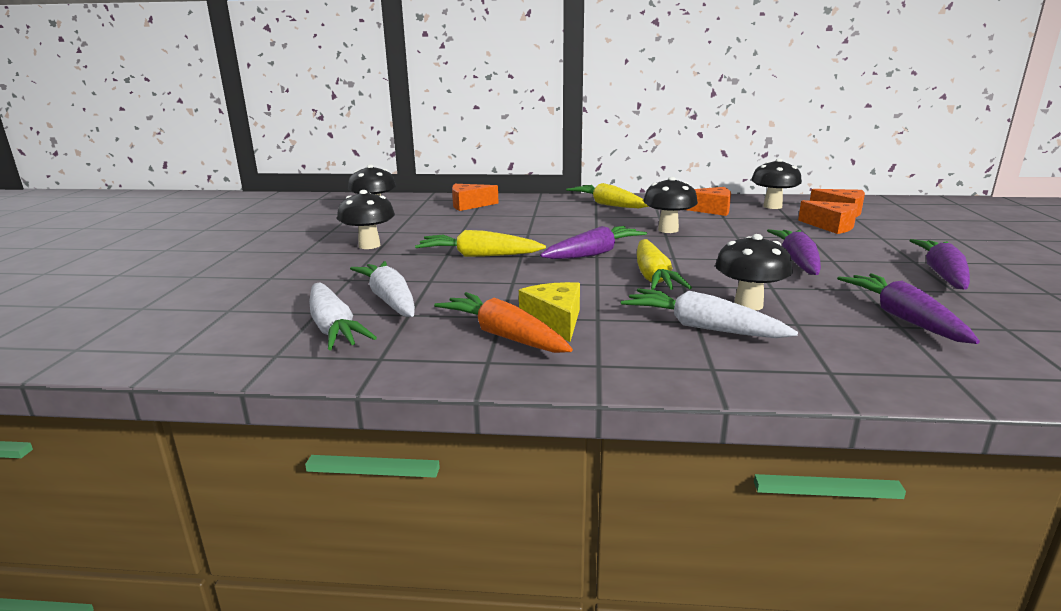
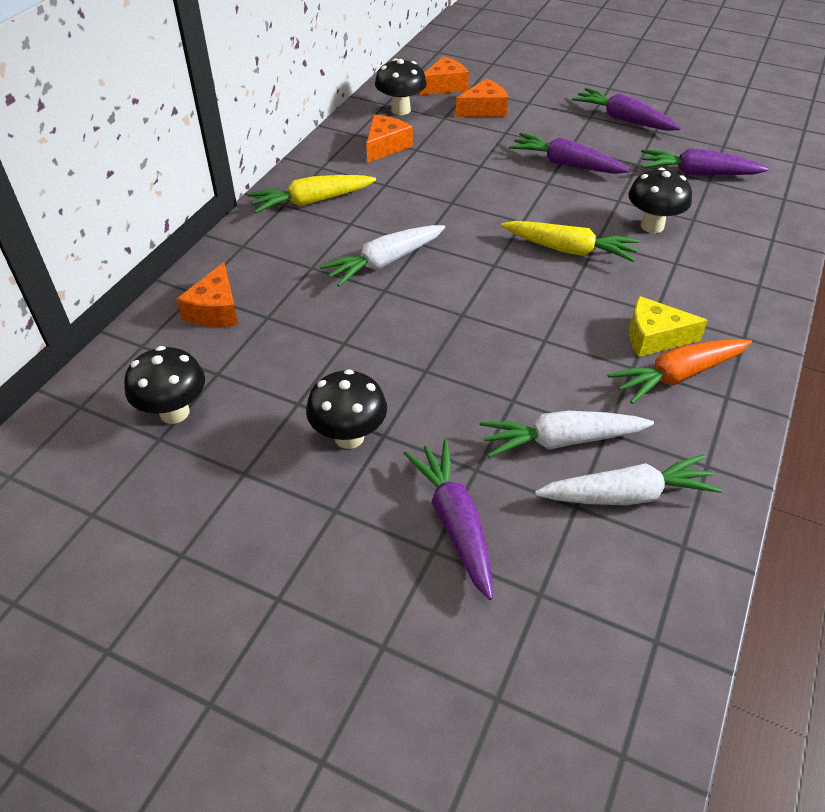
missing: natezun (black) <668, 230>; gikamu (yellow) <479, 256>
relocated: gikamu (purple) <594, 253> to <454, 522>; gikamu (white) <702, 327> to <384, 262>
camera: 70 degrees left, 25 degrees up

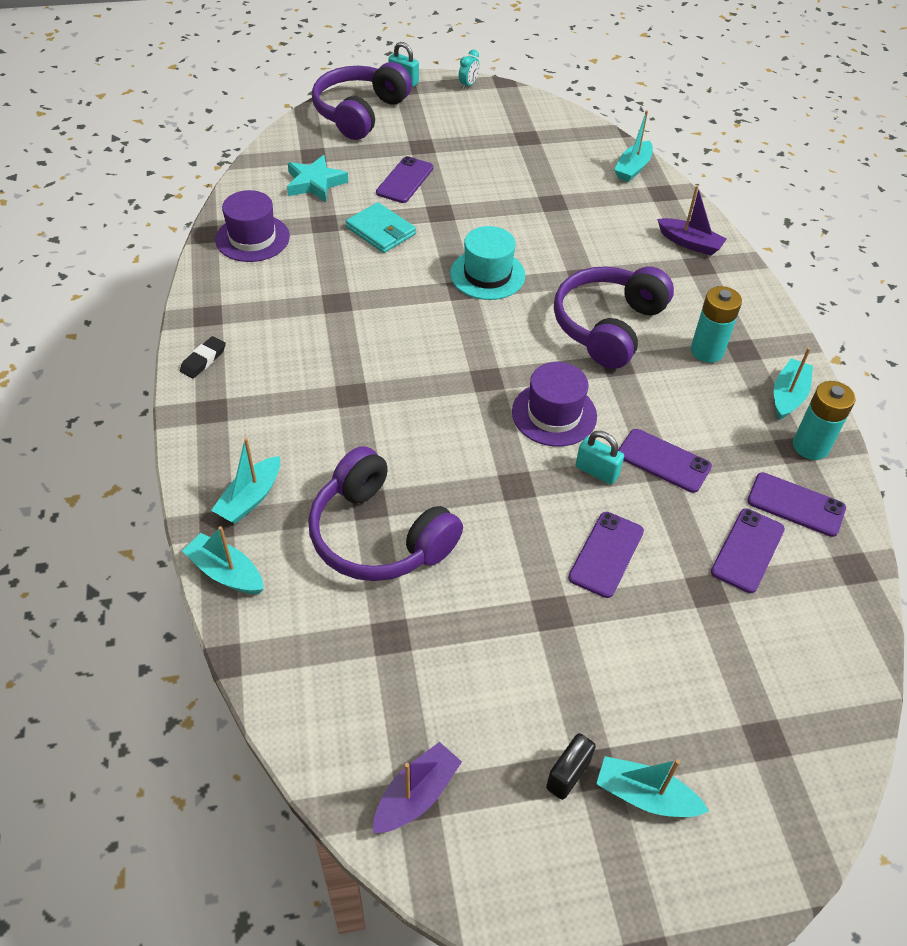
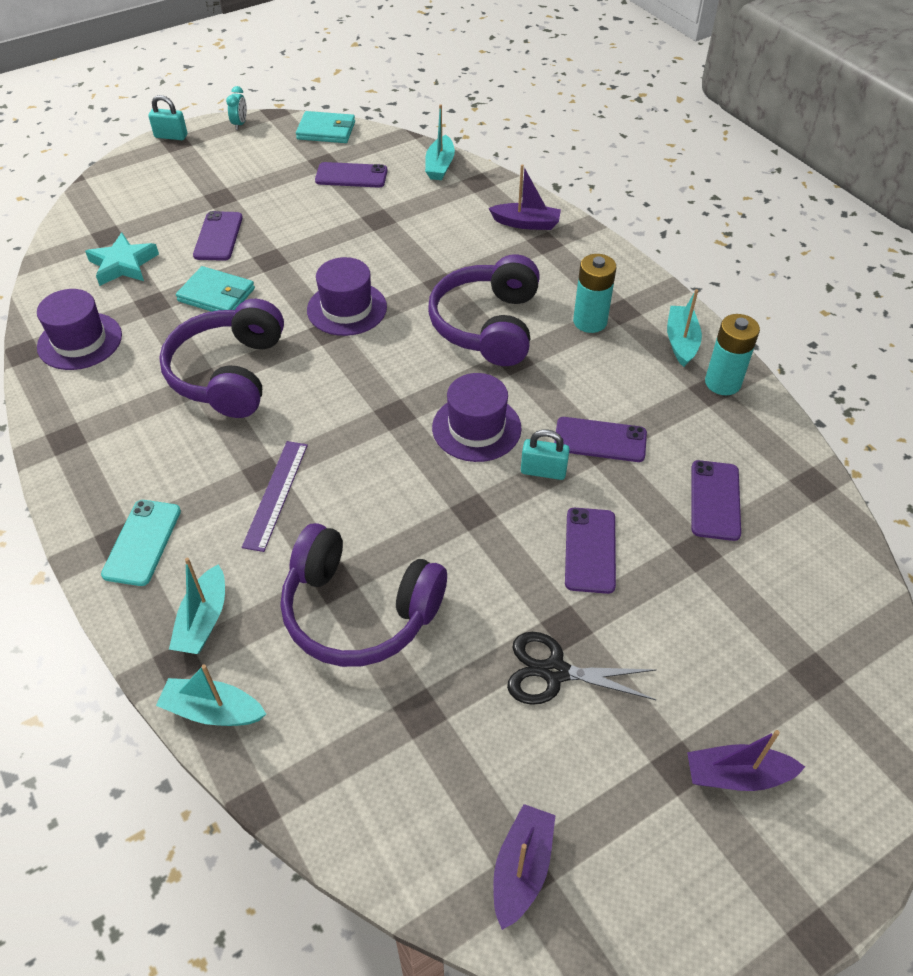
missing: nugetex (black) <203, 360>; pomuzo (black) <568, 775>
appeared: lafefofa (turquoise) <326, 130>; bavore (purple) <276, 494>; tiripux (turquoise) <142, 542>; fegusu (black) <555, 672>
relocated: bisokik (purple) <360, 113> to <229, 373>; tiripux (purple) <796, 504> to <351, 176>
colour: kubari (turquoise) <487, 274> to kubari (purple) <347, 308>; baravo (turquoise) <645, 796> to baravo (purple) <737, 775>
camera: 20 degrees left, 0 degrees up

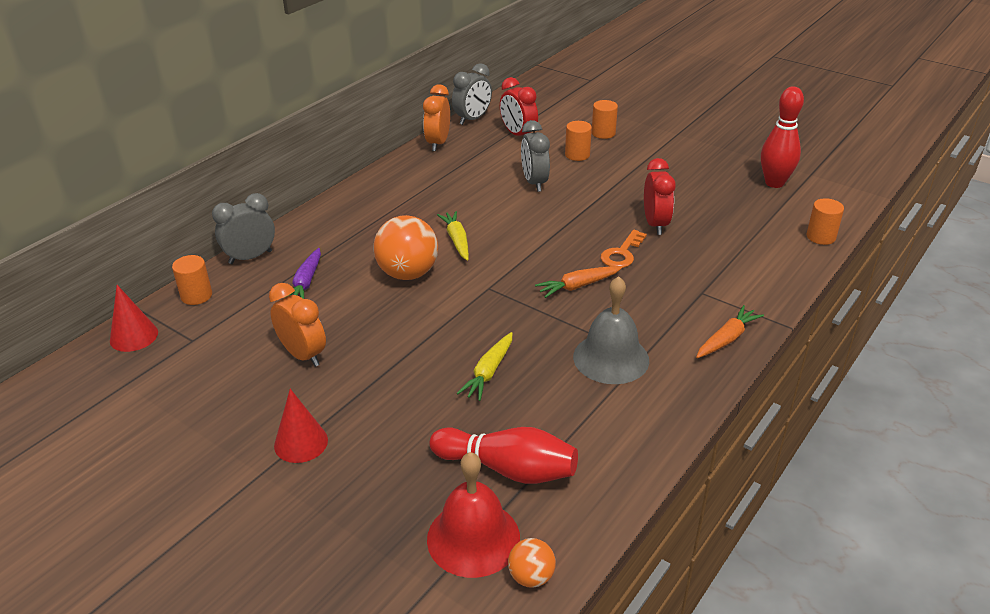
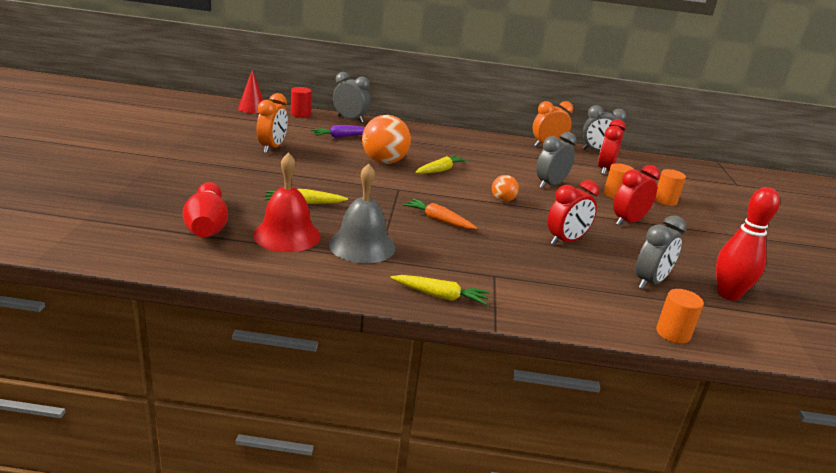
missing: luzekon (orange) <622, 253>; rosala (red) <301, 443>
appeared: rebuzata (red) <628, 222>; rebuzata (grey) <650, 282>
relocated: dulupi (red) <473, 538> to <287, 235>; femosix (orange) <531, 577> to <502, 200>
colour: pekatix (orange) <196, 296> to pekatix (red) <300, 114>; gikamu (orange) <727, 339> to gikamu (yellow) <440, 296>
camera: 55 degrees right, 10 degrees down

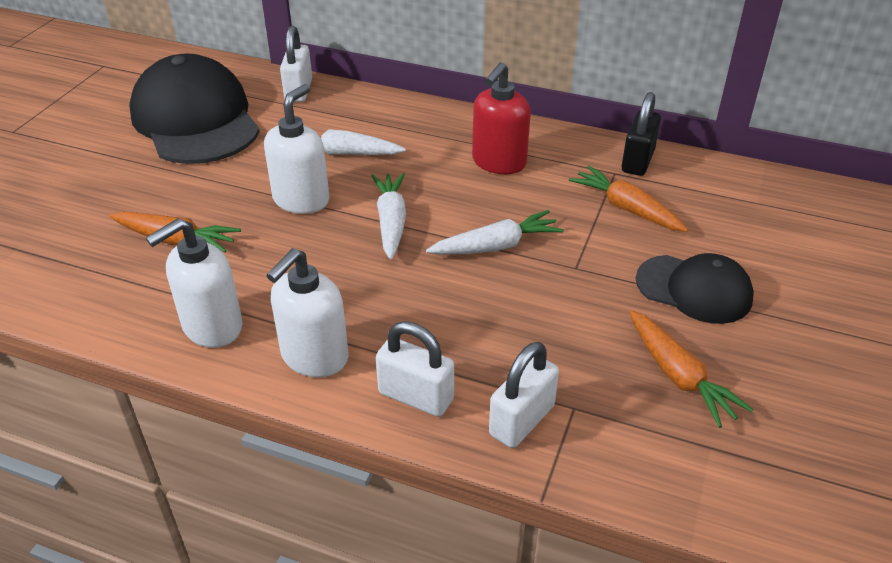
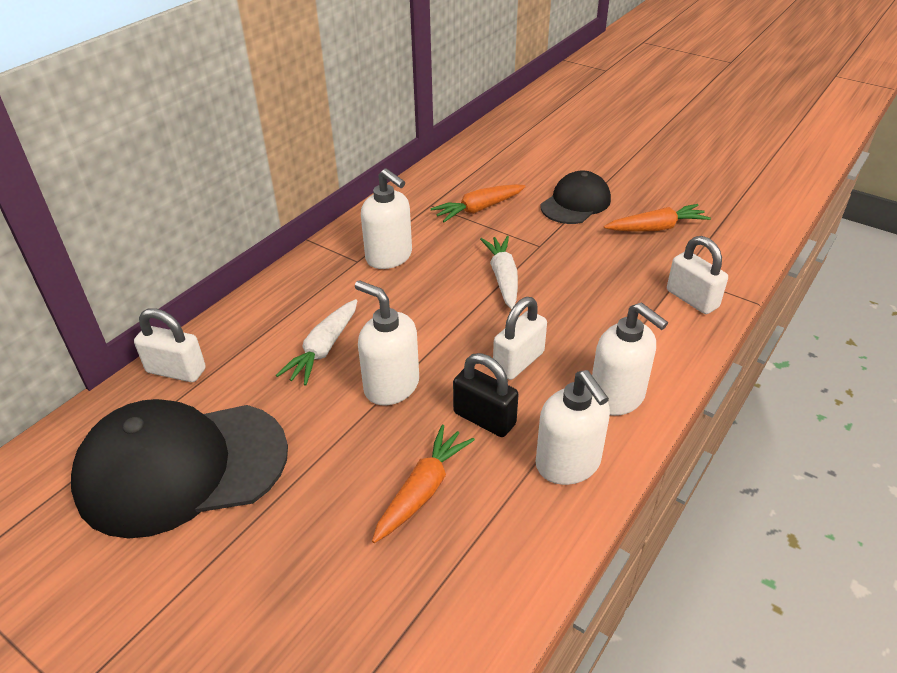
missing: gikamu (white) <391, 222>
relocated: pomuzo (black) <637, 161> to <484, 419>; pomuzo (white) <416, 396> to <518, 362>
colour: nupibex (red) <498, 163> to nupibex (white) <389, 257>
camera: 75 degrees left, 0 degrees up

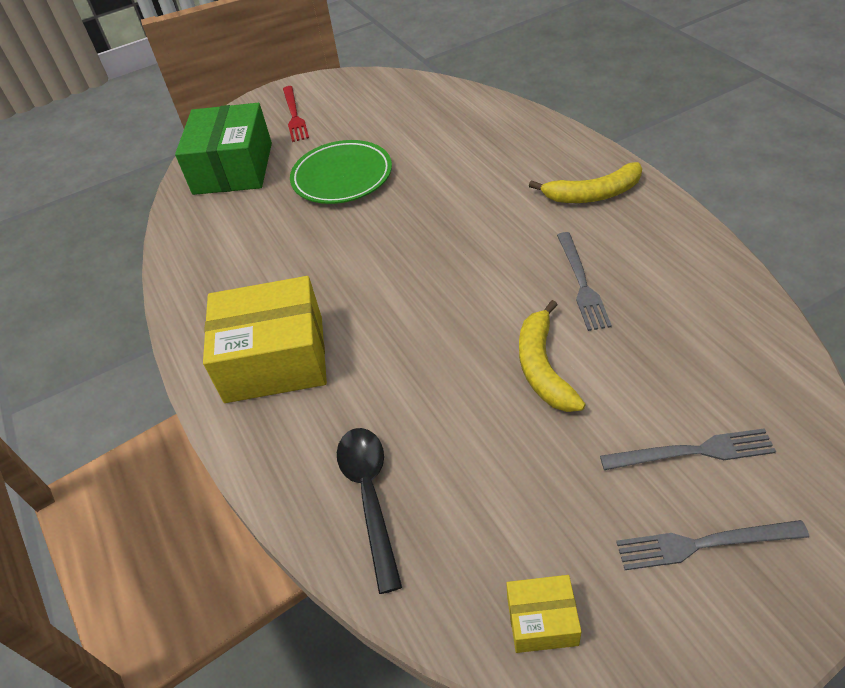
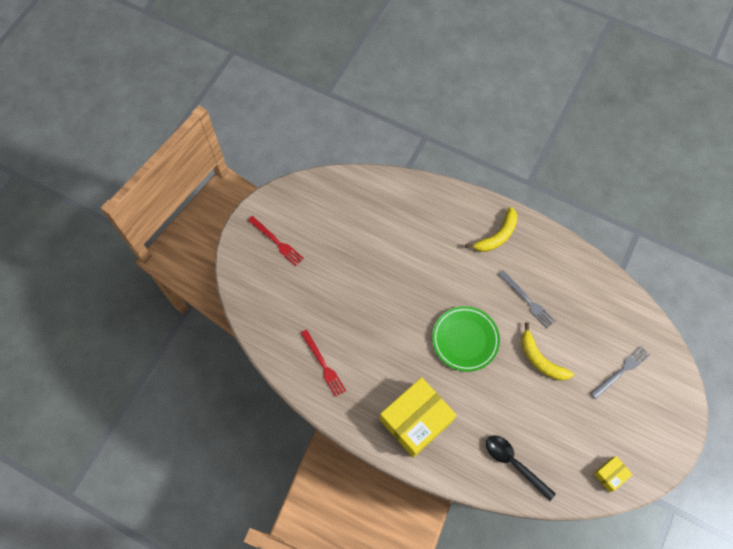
missing: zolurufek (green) <233, 168>; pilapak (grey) <704, 544>
appeared: pilapak (red) <323, 365>
relocated: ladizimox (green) <342, 177> to <465, 339>
camera: 40 degrees left, 20 degrees up

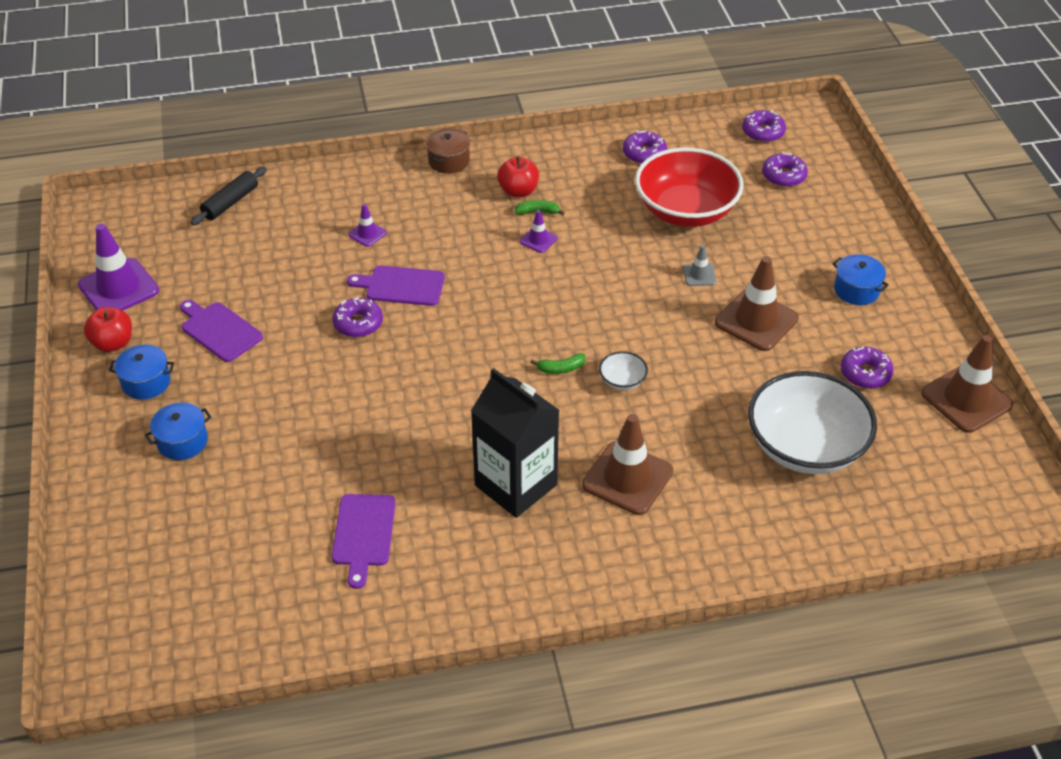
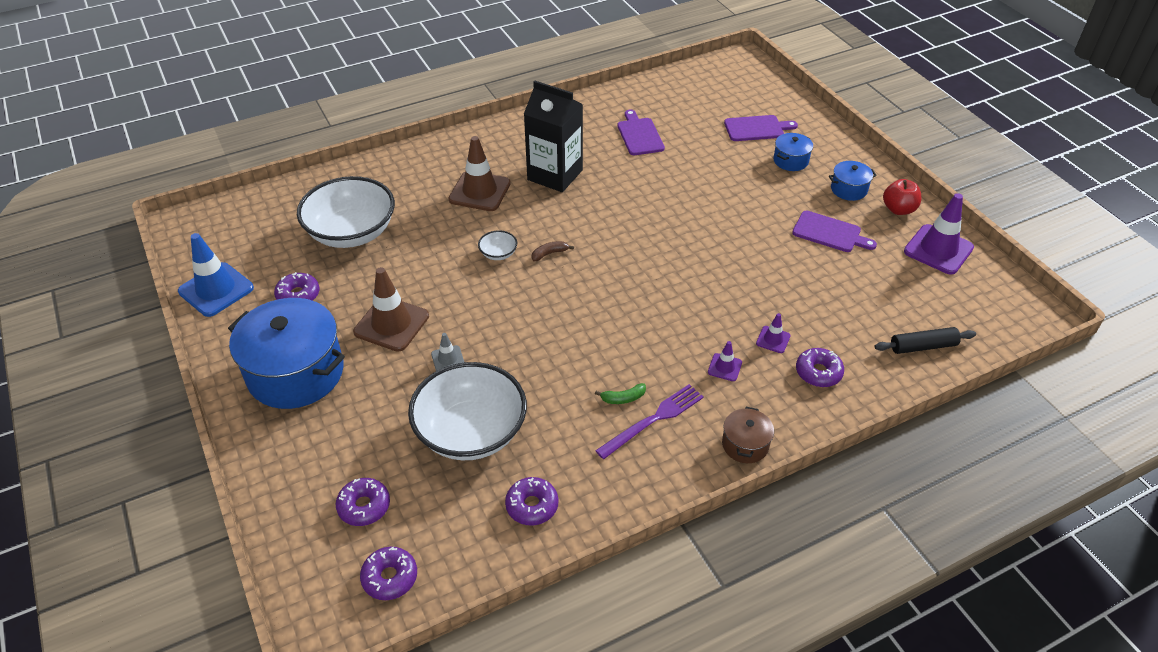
relocated: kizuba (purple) <538, 240> to <724, 367>; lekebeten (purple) <401, 286> to <756, 128>; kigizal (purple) <358, 323> to <818, 372>
exchanged: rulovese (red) <518, 191> to pilapak (purple) <653, 420>
colour: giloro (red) <686, 211> to giloro (white) <471, 432>; kizuba (brown) <966, 399> to kizuba (blue) <216, 290>; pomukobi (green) <561, 368> to pomukobi (brown) <549, 254>
spun: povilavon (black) <230, 202> = <923, 346> 60 degrees clockwise
size: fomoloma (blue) <856, 290> = <295, 373> x2.18
camera: 165 degrees right, 0 degrees up

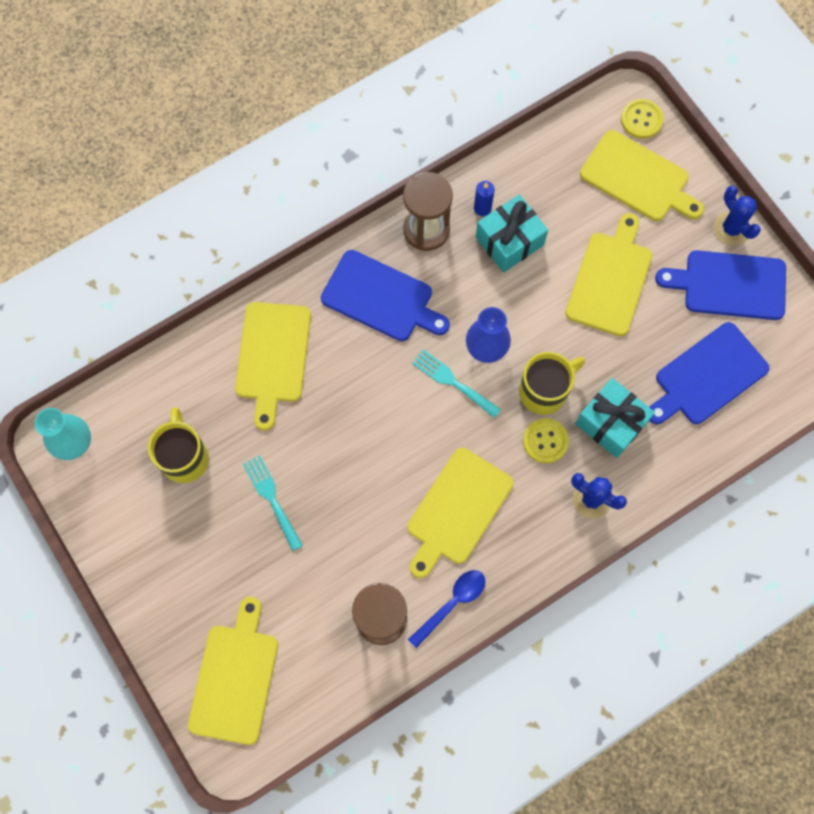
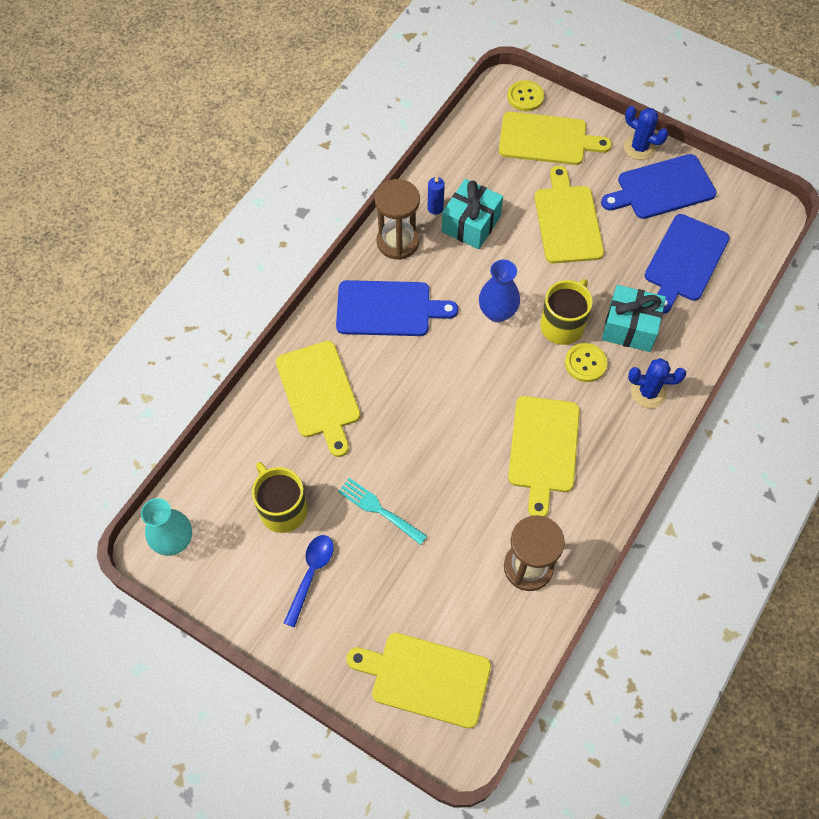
missing: pilapak (turquoise) <452, 382>
relocated: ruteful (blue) <452, 603> to <311, 574>
spun: lekebeten (yellow) <235, 678> = <425, 678> 60 degrees counterclockwise
camera: 25 degrees left, 10 degrees down

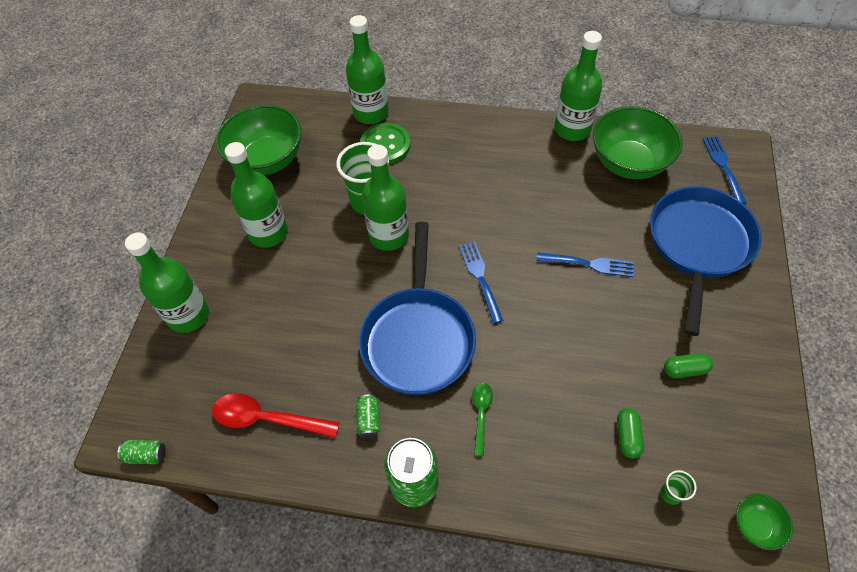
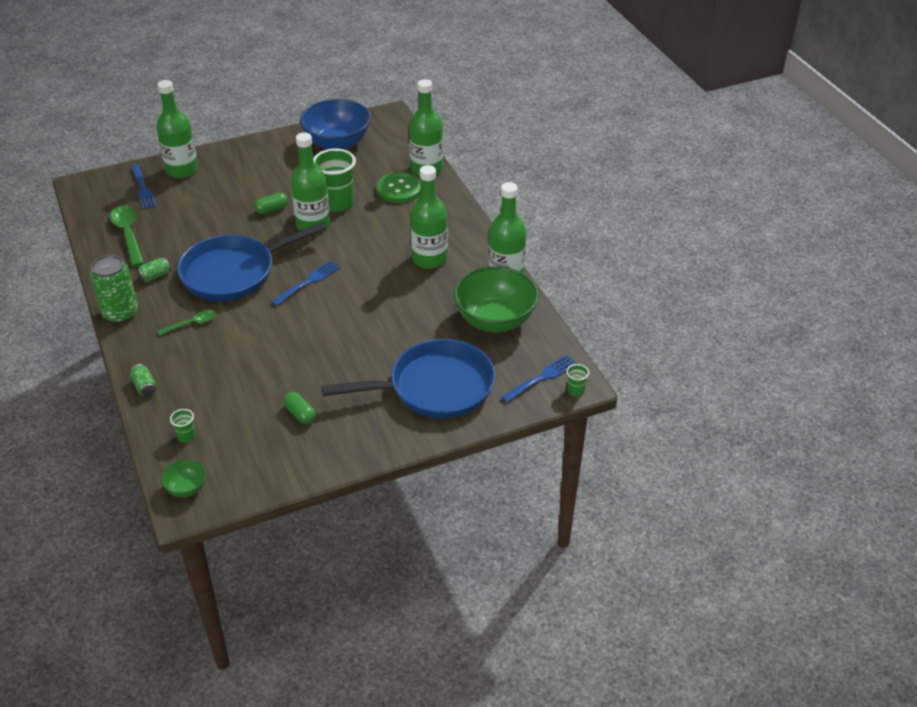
appeared: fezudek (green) <575, 391>
relocated: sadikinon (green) <268, 233> to <429, 259>; pilapak (blue) <588, 264> to <142, 188>; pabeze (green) <627, 436> to <272, 209>; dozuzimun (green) <146, 455> to <145, 387>
colour: giloro (green) <267, 160> to giloro (blue) <337, 143>; ruteful (red) <267, 419> to ruteful (green) <128, 234>
camera: 55 degrees right, 15 degrees down

